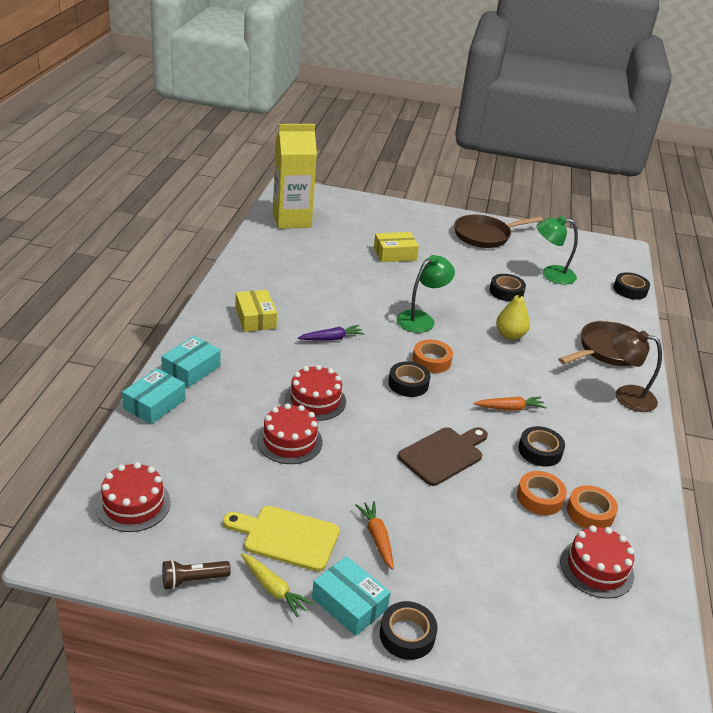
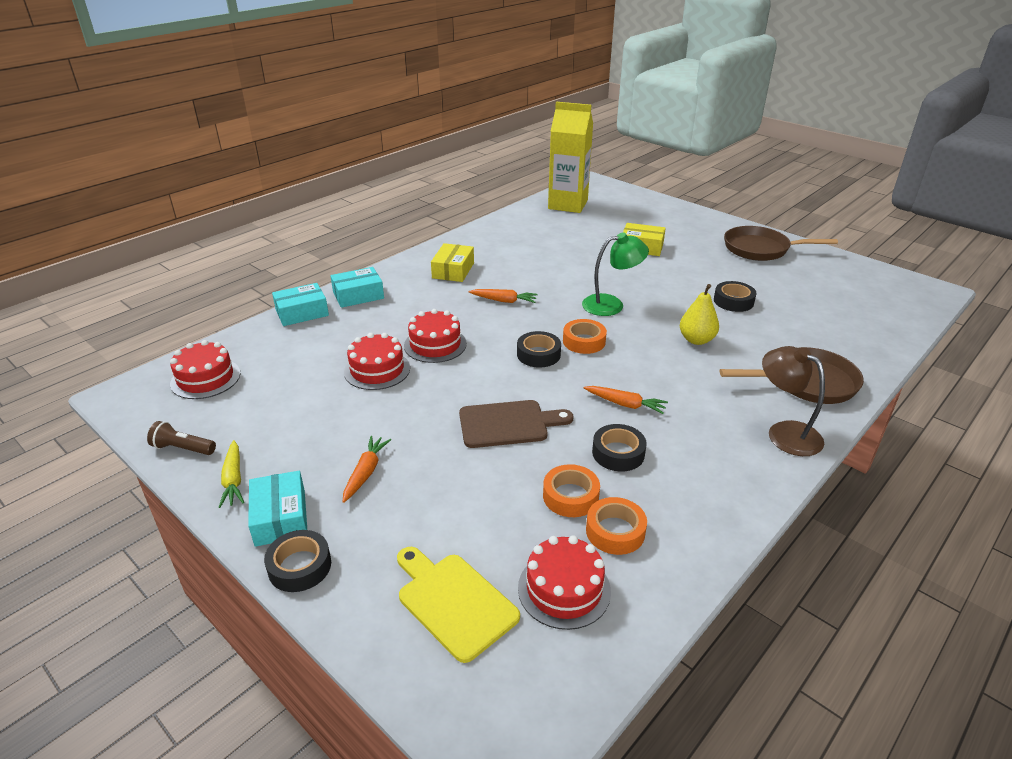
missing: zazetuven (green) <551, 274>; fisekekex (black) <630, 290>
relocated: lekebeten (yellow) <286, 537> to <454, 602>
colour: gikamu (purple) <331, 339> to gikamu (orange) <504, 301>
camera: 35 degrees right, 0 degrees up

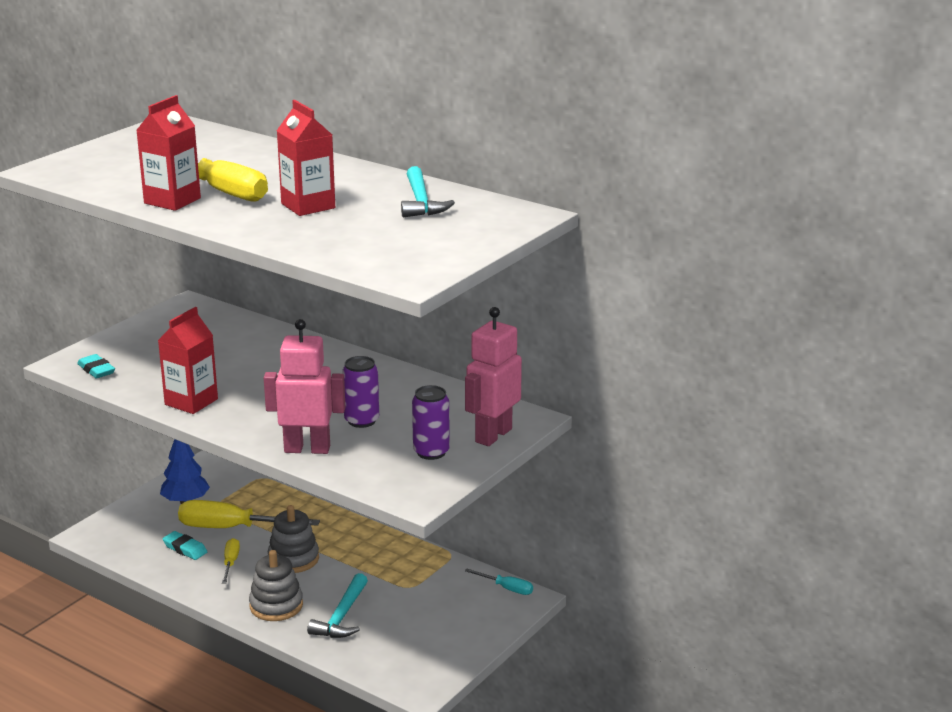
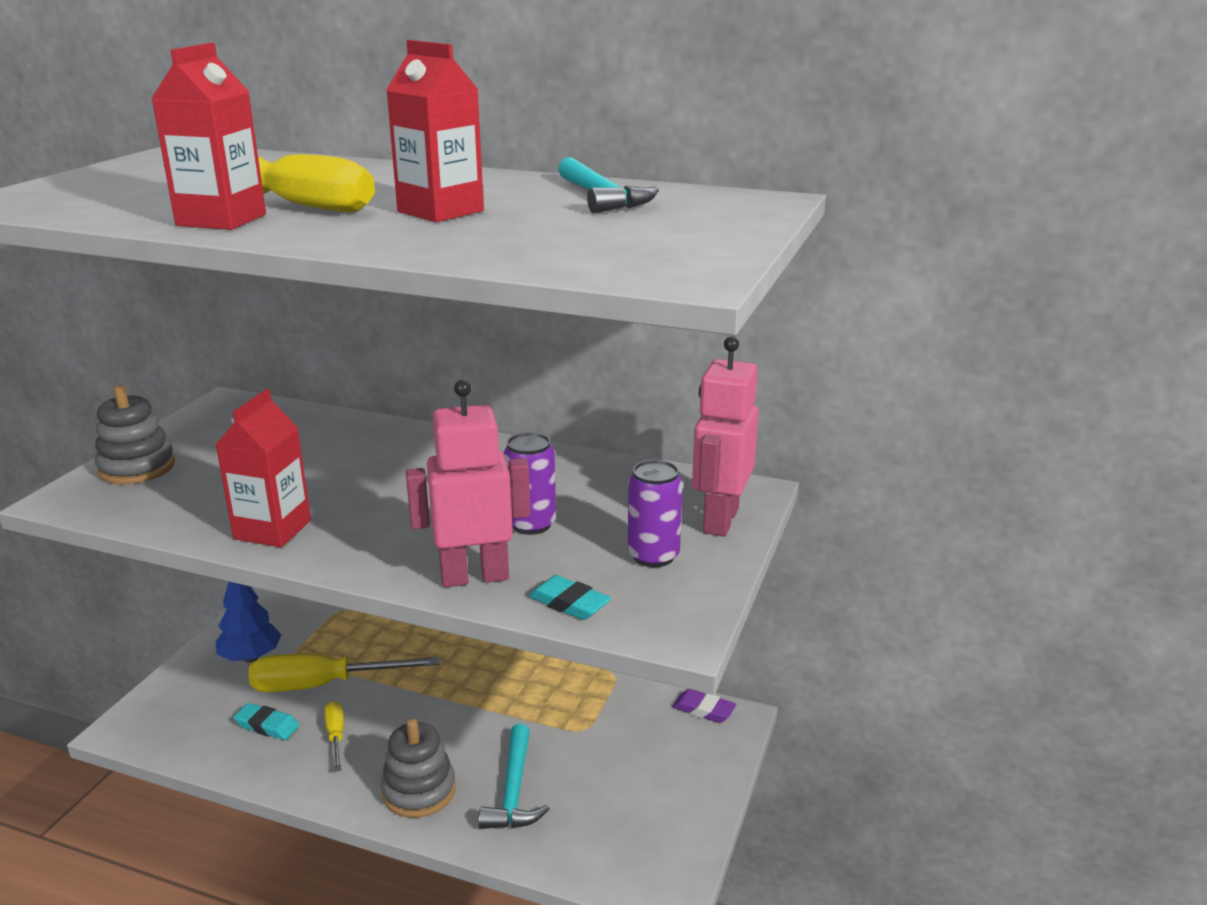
relocated: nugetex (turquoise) <96, 370> to <569, 603>; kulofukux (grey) <293, 559> to <137, 468>
exchanged: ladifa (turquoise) <506, 588> to nugetex (purple) <703, 710>
camera: 15 degrees left, 0 degrees up

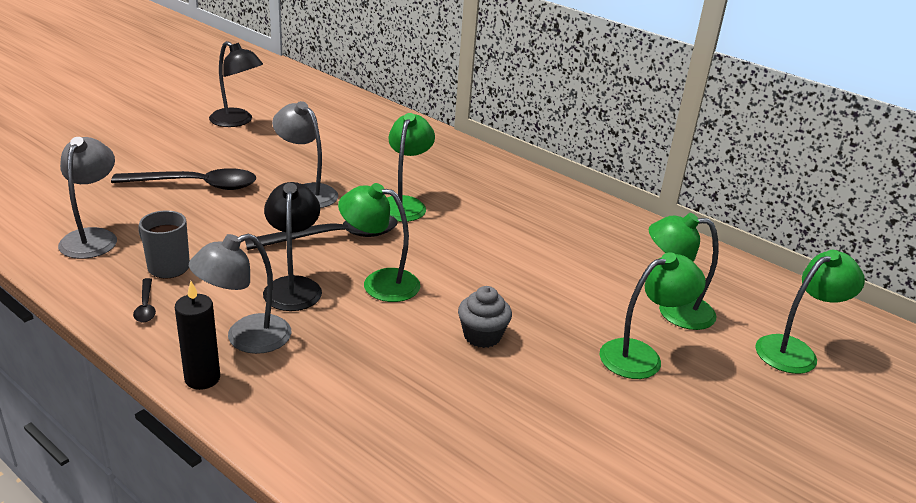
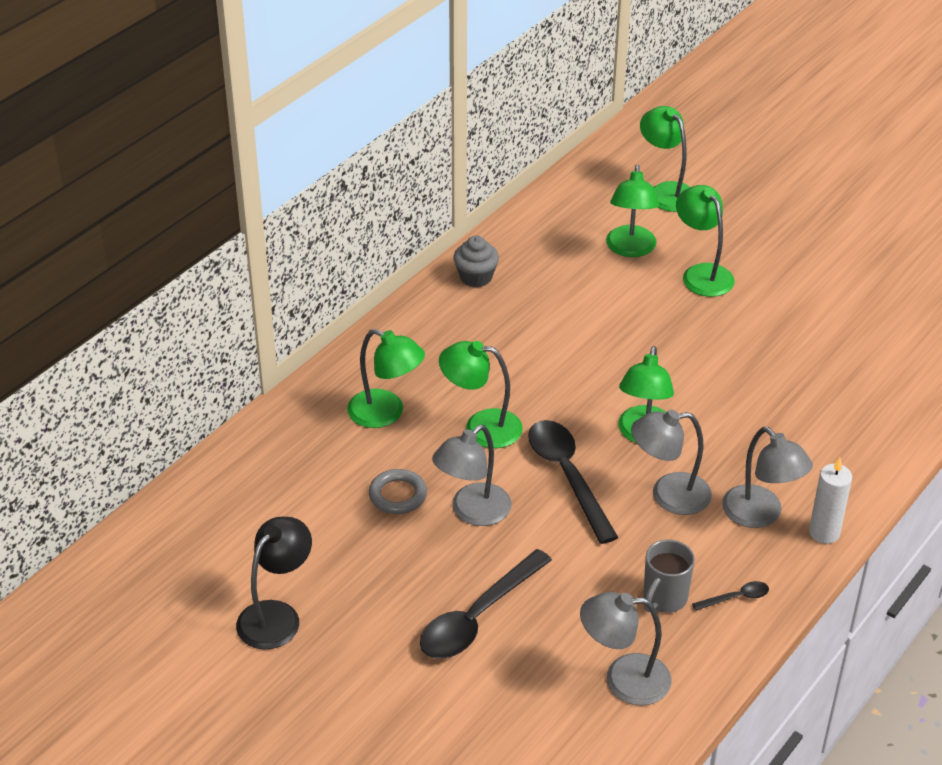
appeared: zazetuven (green) <386, 413>; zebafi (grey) <398, 495>
relocated: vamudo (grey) <482, 336> to <476, 277>
colour: zazetuven (black) <293, 286> to zazetuven (grey) <668, 495>; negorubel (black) <202, 378> to negorubel (white) <824, 532>
spun: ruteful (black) <196, 185> = <478, 617> 135 degrees counterclockwise
camera: 90 degrees left, 10 degrees up

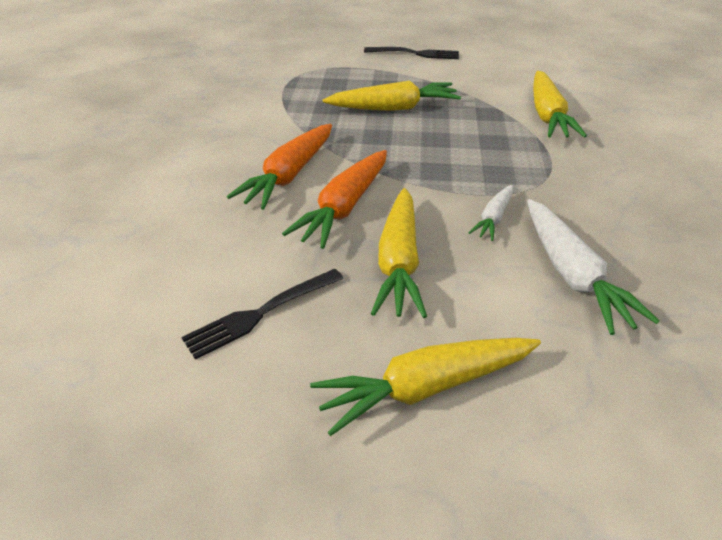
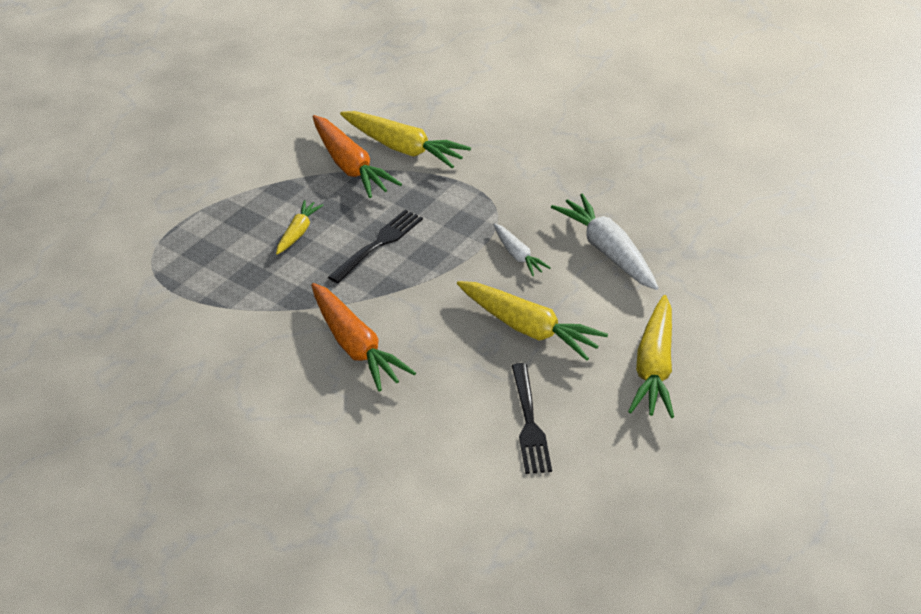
relocated: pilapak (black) <415, 54> to <378, 244>; gikamu (orange) <344, 208> to <350, 166>
spun: gikamu (white) <572, 275> = <607, 251> 135 degrees counterclockwise
size: gikamu (yellow) <394, 108> = <298, 232> x0.55
camera: 60 degrees left, 0 degrees up

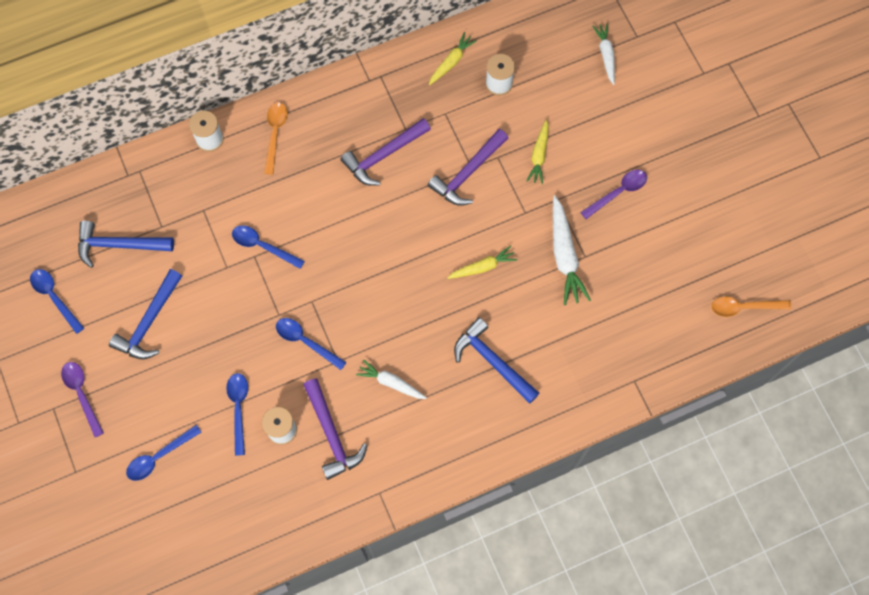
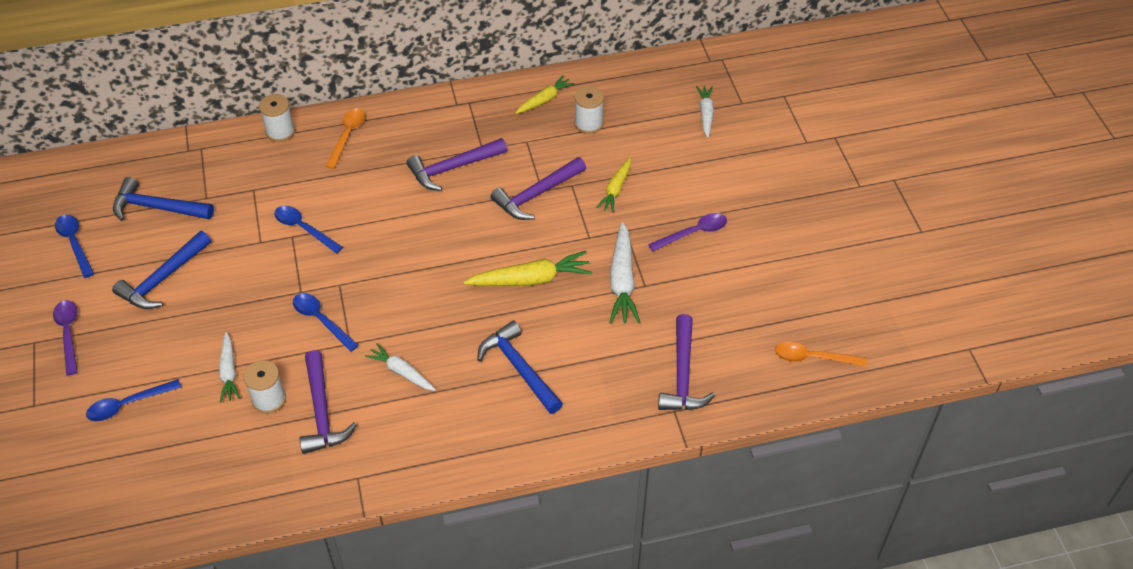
appeared: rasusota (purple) <682, 375>
exchanged: ruteful (blue) <238, 408> to gikamu (white) <229, 372>
size: gikamu (yellow) <482, 267> = <530, 279> x1.60
camera: 10 degrees right, 20 degrees down

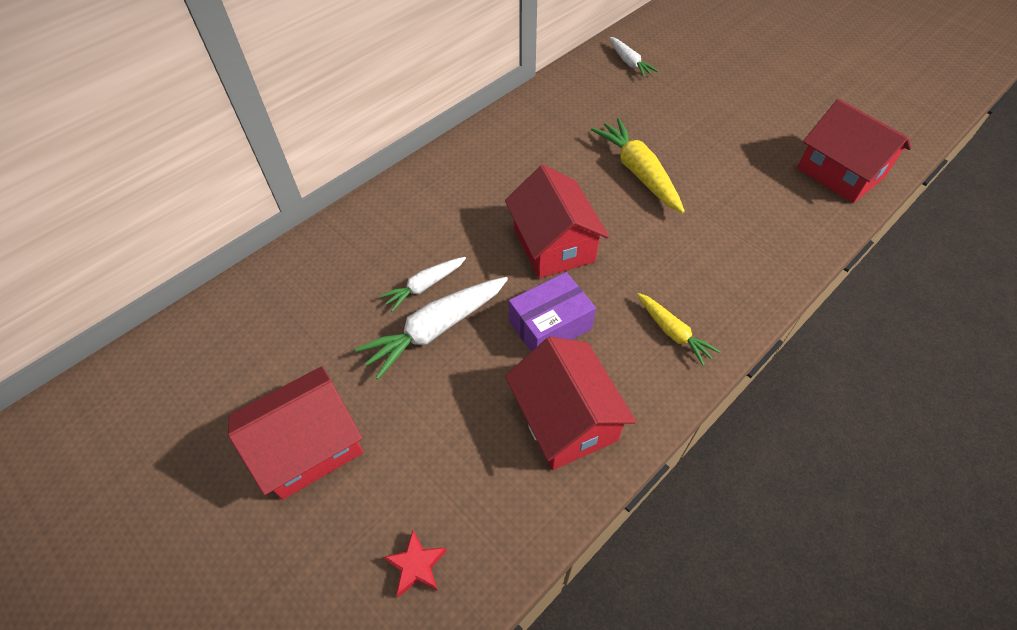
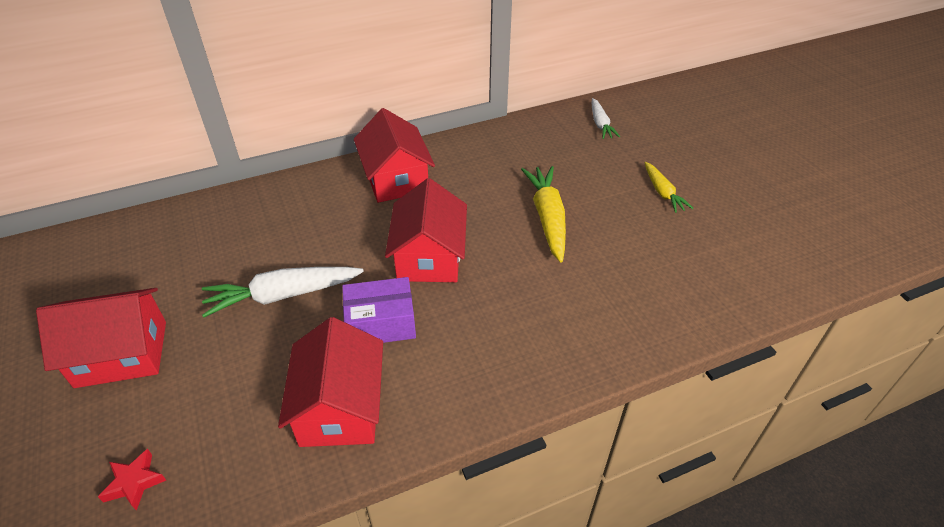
missing: gikamu (white) <424, 286>
relocated: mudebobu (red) <840, 172> to <396, 179>; gikamu (yellow) <673, 332> to <662, 192>
camera: 20 degrees right, 10 degrees down

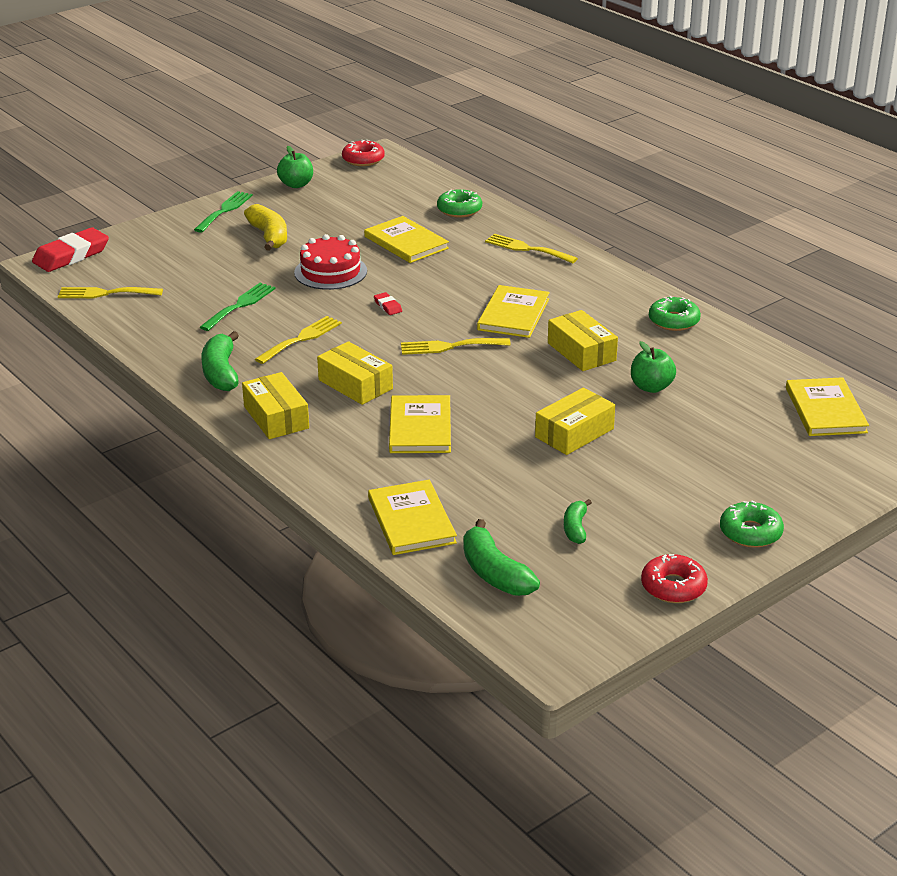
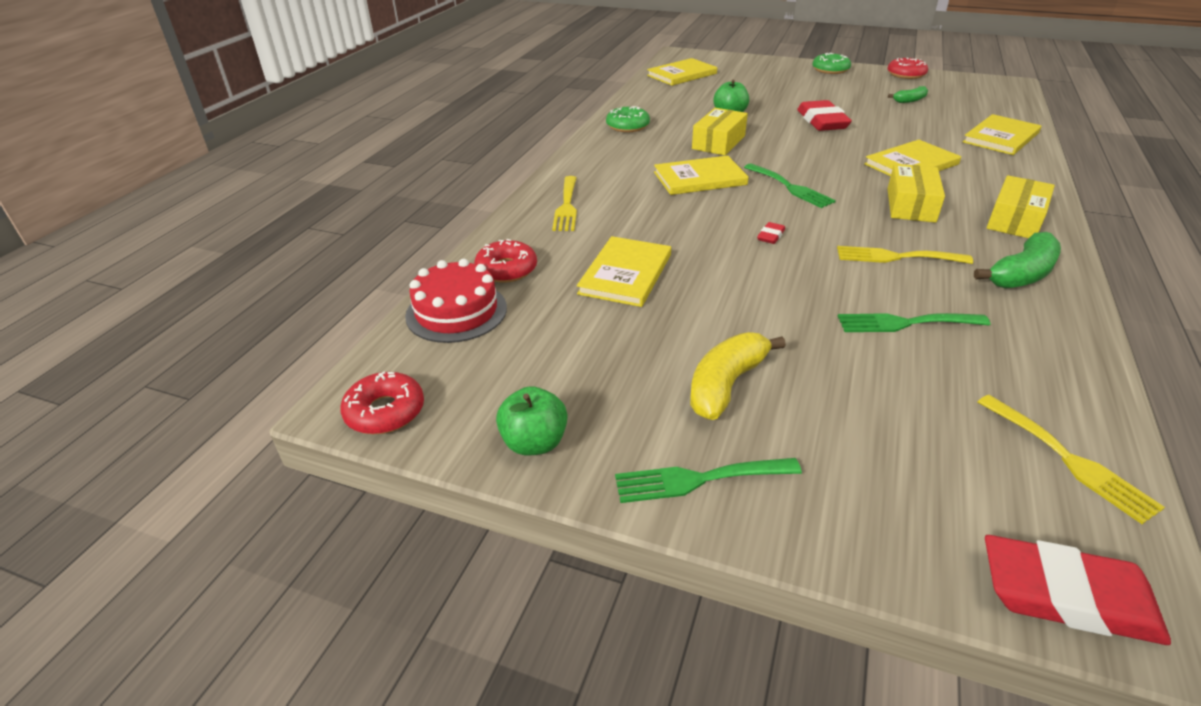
missing: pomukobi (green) <494, 573>
relocated: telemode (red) <330, 272> to <456, 311>
exchanged: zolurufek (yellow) <574, 433> to nugetex (red) <822, 121>
colour: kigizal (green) <459, 210> to kigizal (red) <506, 269>; pilapak (yellow) <449, 346> to pilapak (green) <790, 187>
camera: 120 degrees left, 5 degrees up

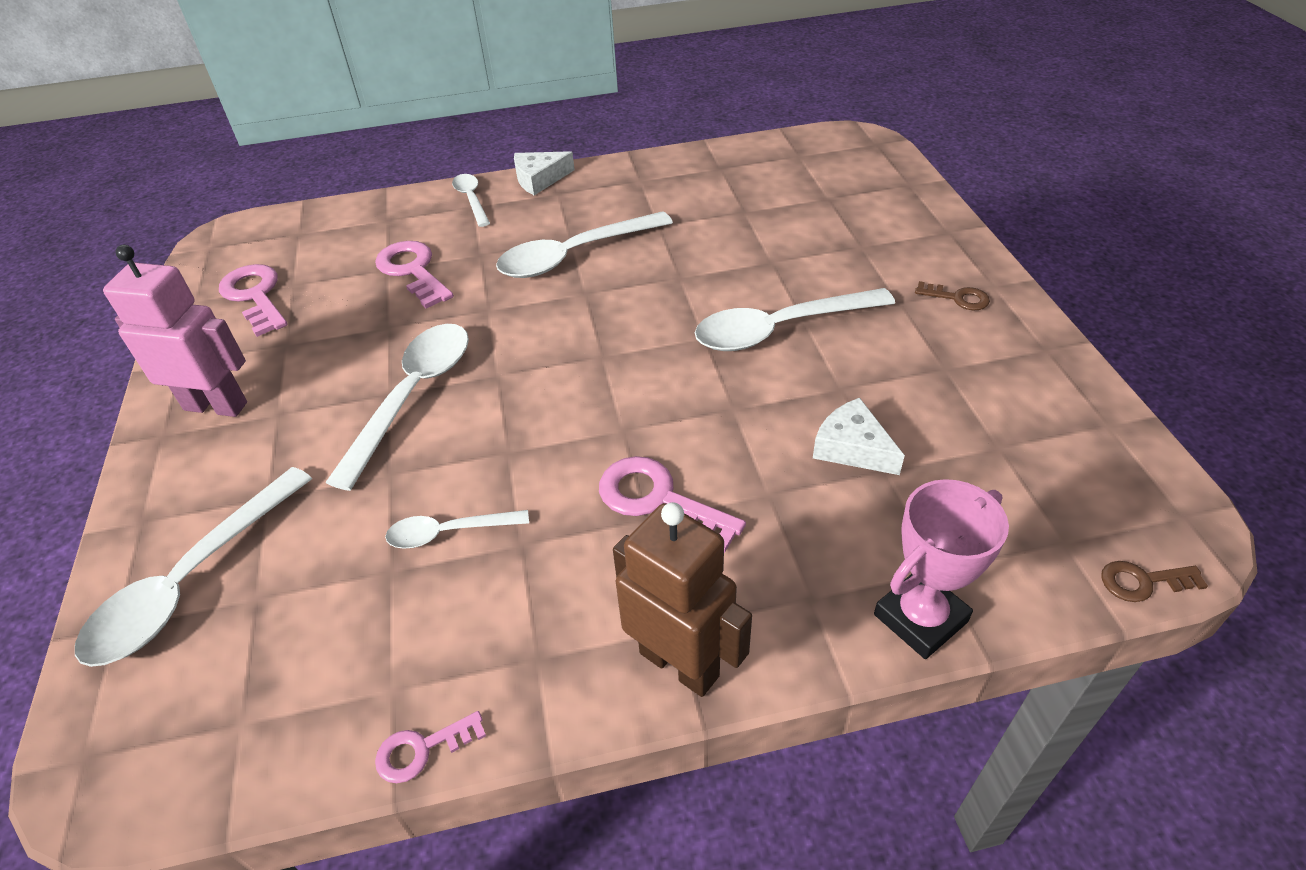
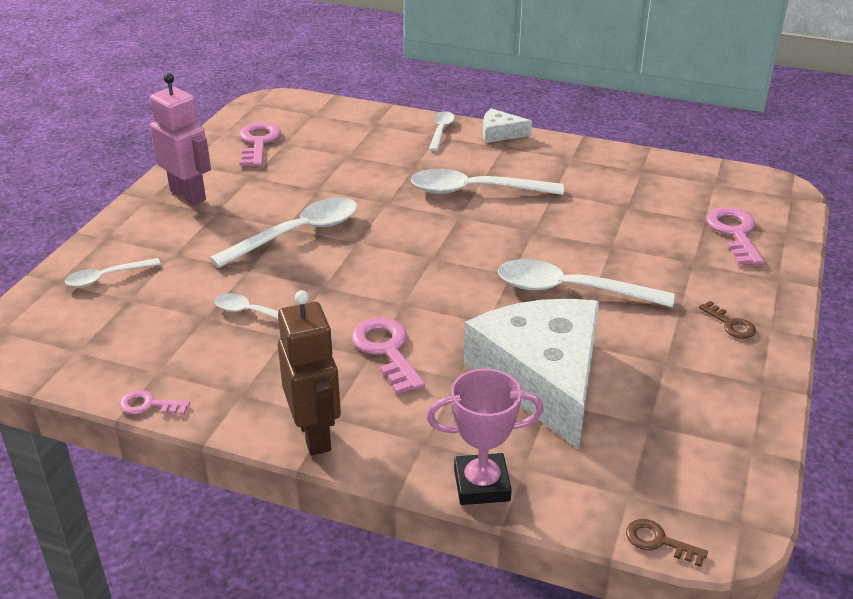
relocated: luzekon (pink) <413, 271> to <734, 233>
size: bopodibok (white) <852, 447> = <542, 378> x2.35; ruteful (white) <192, 581> = <107, 277> x0.54
camera: 30 degrees right, 10 degrees down

